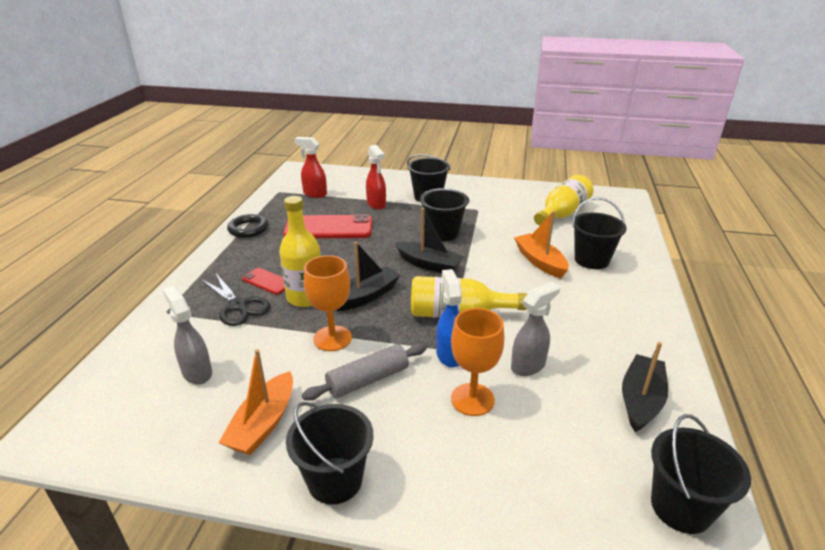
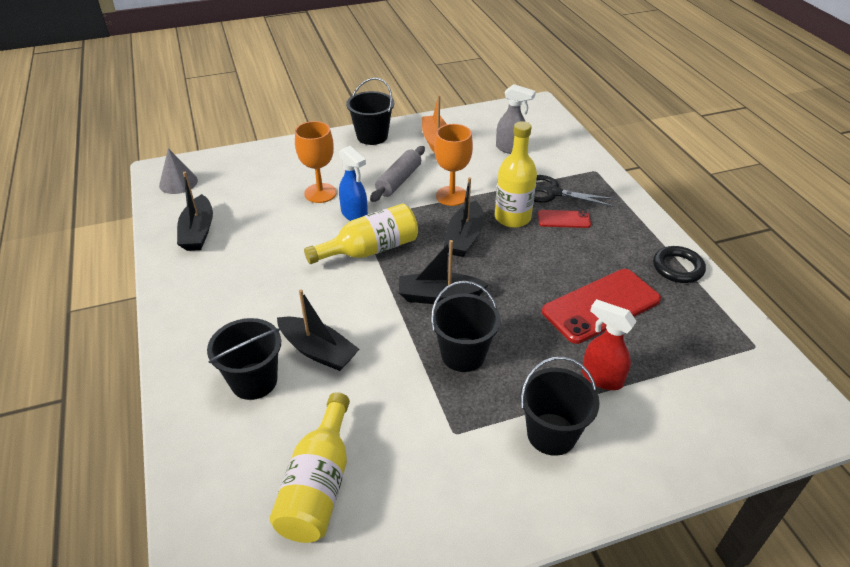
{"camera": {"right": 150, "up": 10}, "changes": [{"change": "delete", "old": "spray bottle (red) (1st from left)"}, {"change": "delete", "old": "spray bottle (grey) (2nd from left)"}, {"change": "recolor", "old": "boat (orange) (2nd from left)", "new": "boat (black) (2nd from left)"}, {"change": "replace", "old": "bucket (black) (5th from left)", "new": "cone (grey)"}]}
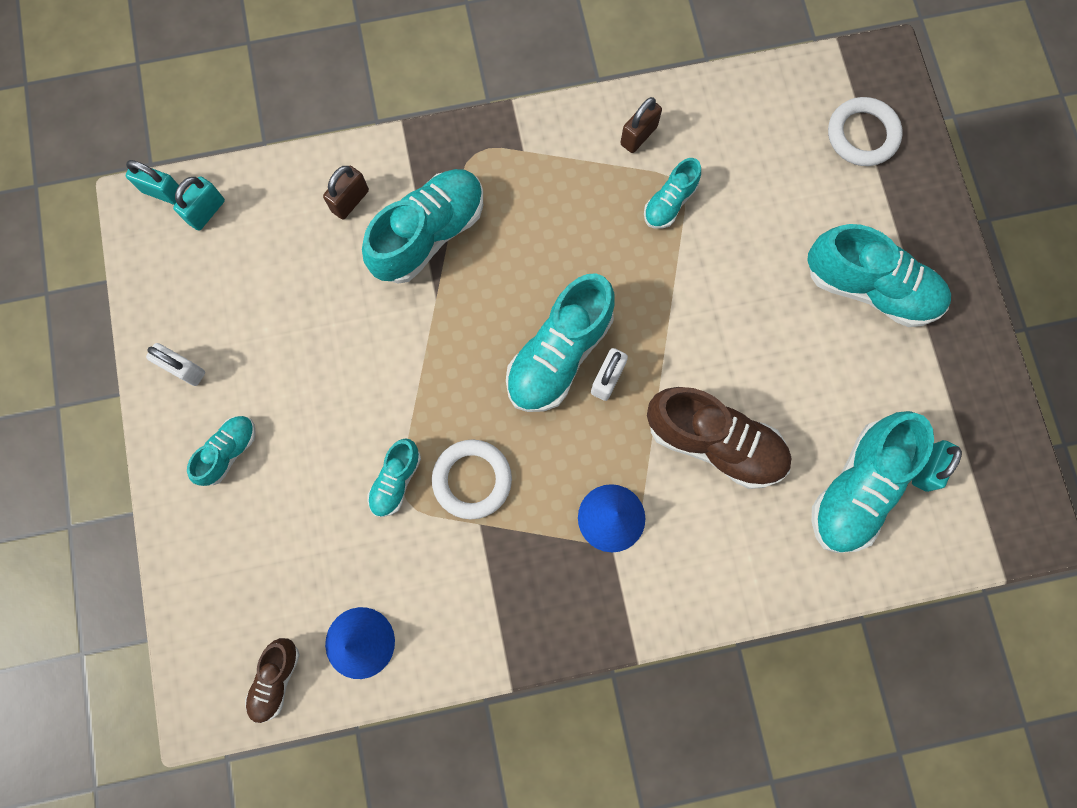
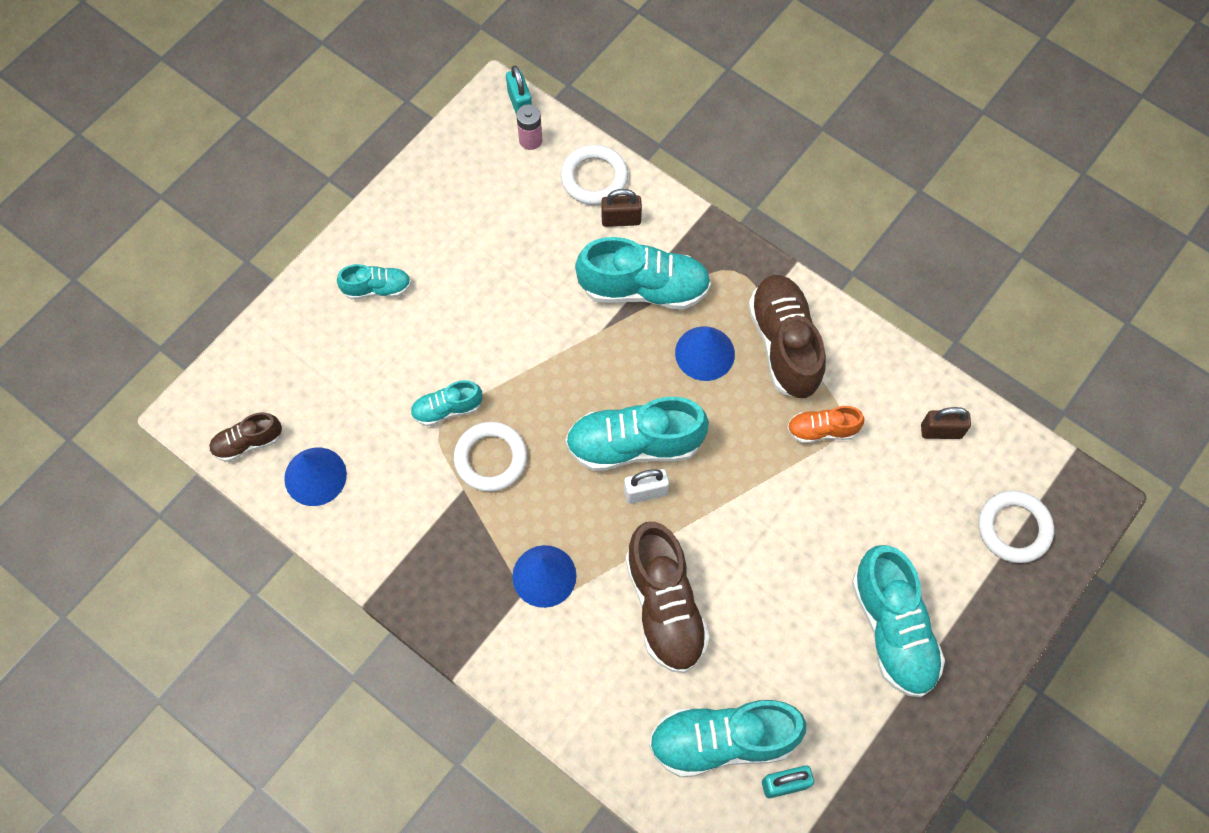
{"camera": {"right": 50, "up": -10}, "changes": [{"change": "delete", "old": "padlock (white) (1st from left)"}, {"change": "replace", "old": "padlock (turquoise) (2nd from left)", "new": "battery (pink)"}, {"change": "move", "old": "padlock (brown) (2nd from left)"}, {"change": "recolor", "old": "shoe (turquoise) (5th from left)", "new": "shoe (orange)"}, {"change": "insert", "new": "ring (white) (2nd from left)"}, {"change": "insert", "new": "cone (blue) (3rd from left)"}, {"change": "insert", "new": "shoe (brown) (3rd from left)"}]}
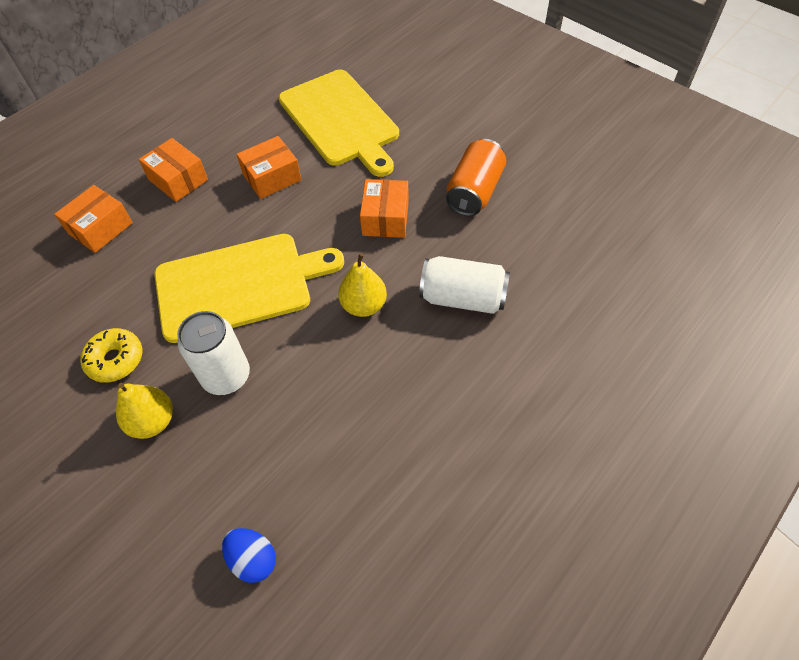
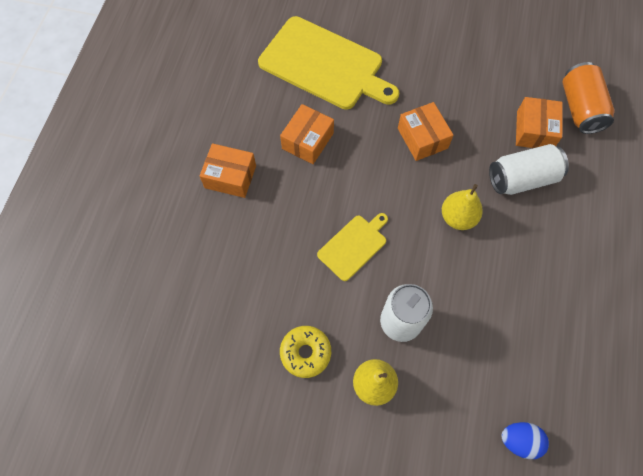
{"camera": {"right": -30, "up": 10}, "changes": [{"change": "move", "old": "box (orange) (1st from left in the first image)", "new": "box (orange) (4th from left)"}, {"change": "resize", "old": "cutting board (yellow) (1st from left in the first image)", "factor": 0.5}, {"change": "move", "old": "can (orange)"}]}
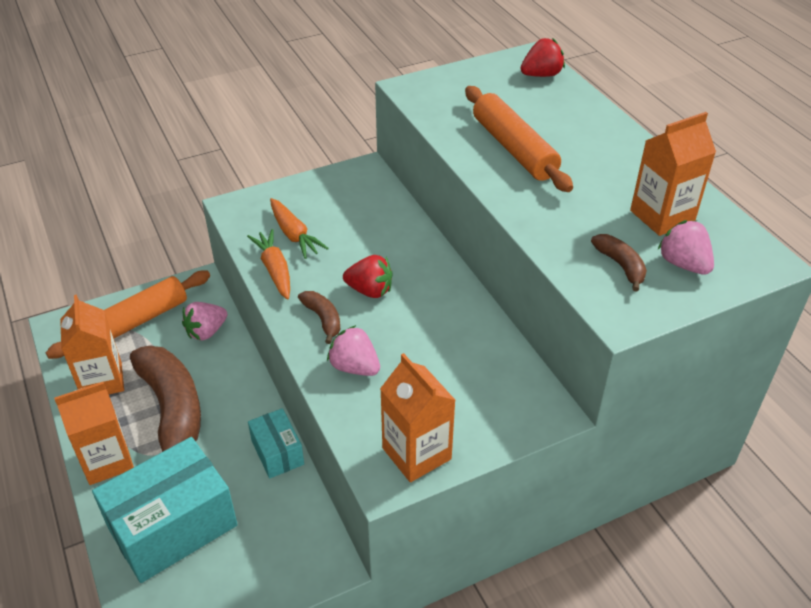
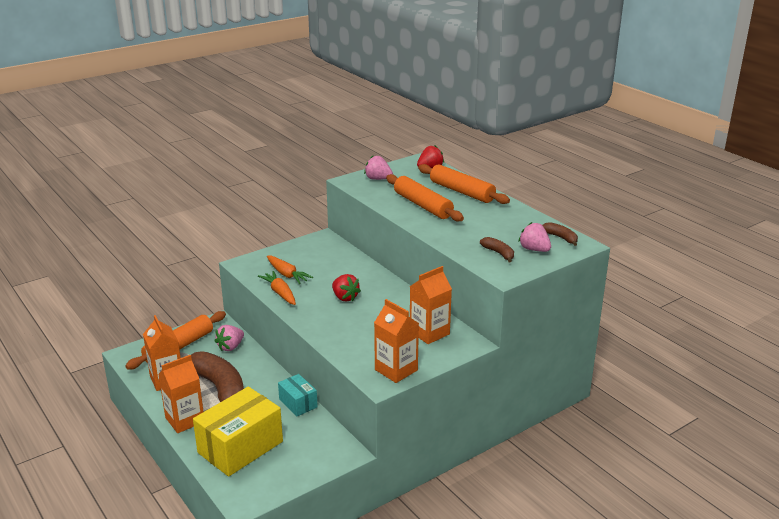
{"camera": {"right": -10, "up": -15}, "changes": [{"change": "recolor", "old": "box (turquoise) (1st from left)", "new": "box (yellow)"}, {"change": "move", "old": "banana (brown) (2nd from left in the first image)", "new": "banana (brown) (3rd from left)"}, {"change": "move", "old": "strawberry (pink) (2nd from left)"}, {"change": "rotate", "old": "strawberry (red) (1st from left)", "degrees": 45}, {"change": "move", "old": "carton (orange) (4th from left)"}, {"change": "insert", "new": "rolling pin (orange) (3rd from left)"}]}
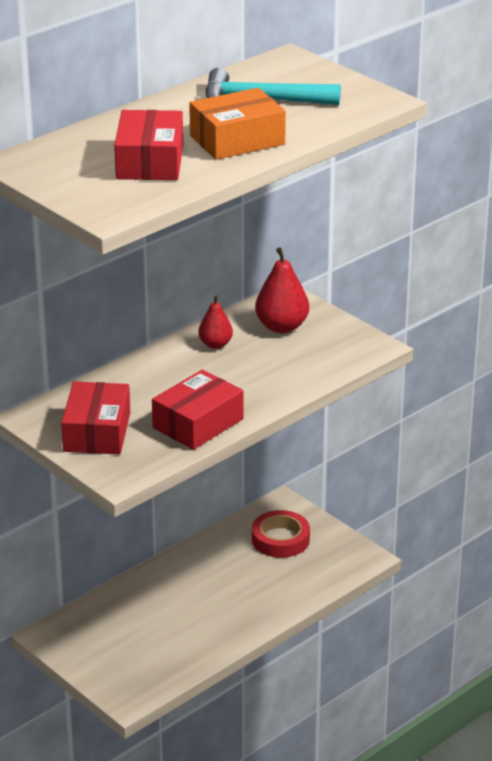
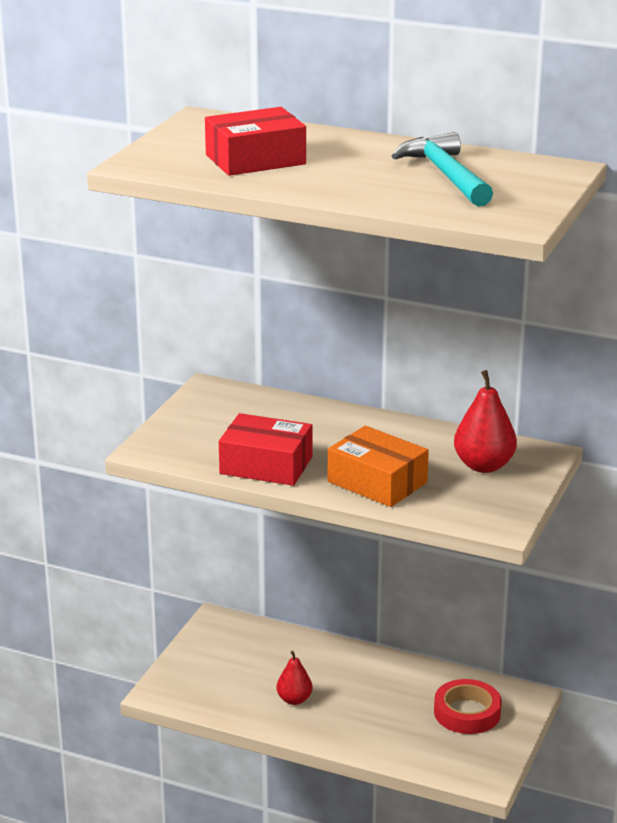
{"camera": {"right": 65, "up": -5}, "changes": [{"change": "delete", "old": "box (red) (1st from left)"}, {"change": "move", "old": "box (orange)"}, {"change": "move", "old": "pear (red) (1st from left)"}]}
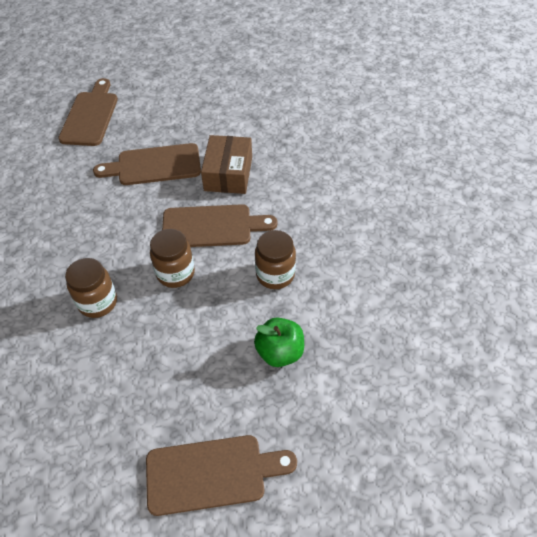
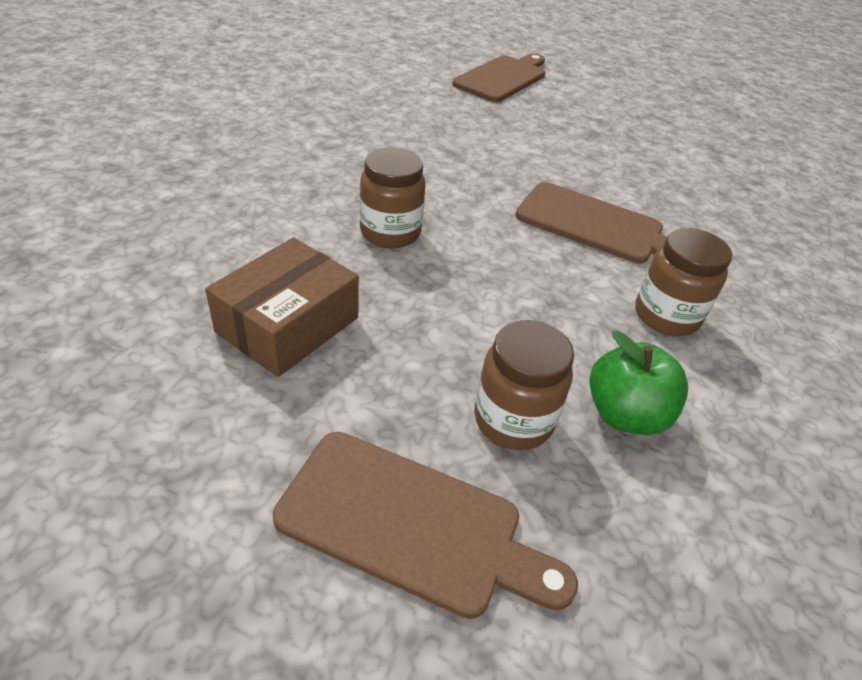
{"camera": {"right": 25, "up": -10}, "changes": [{"change": "delete", "old": "cutting board (brown) (2nd from left)"}, {"change": "move", "old": "jar (brown) (2nd from left)"}, {"change": "move", "old": "box (brown)"}]}
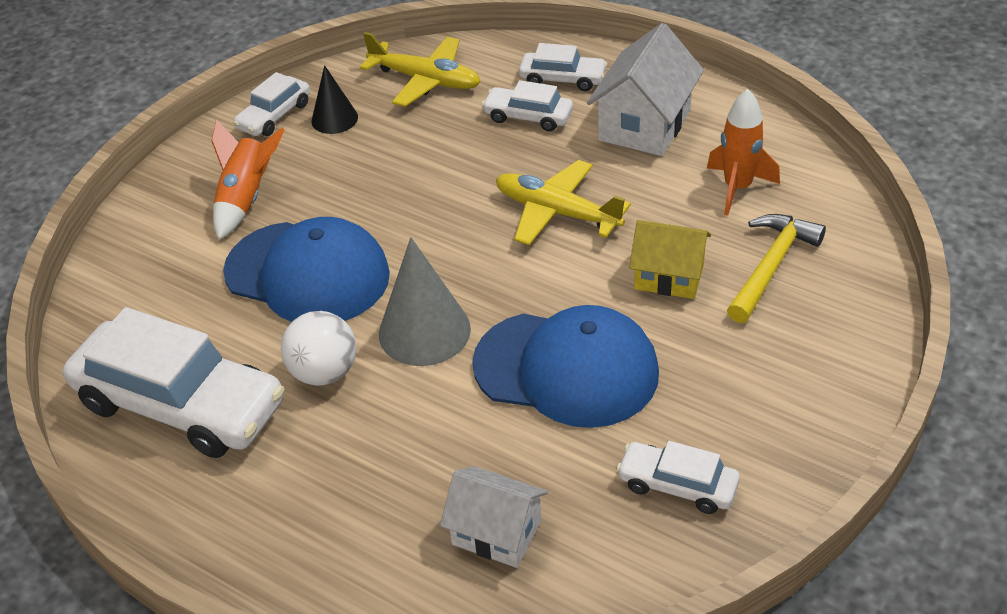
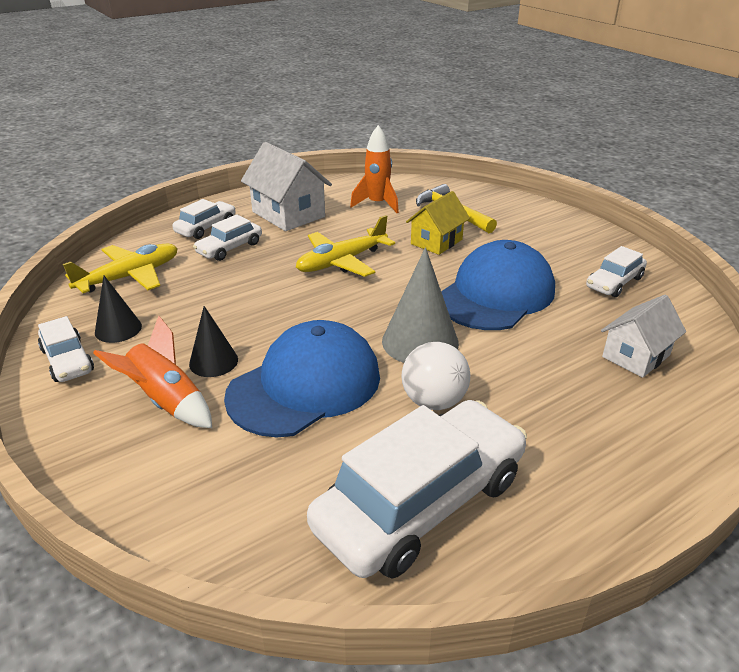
{"camera": {"right": -70, "up": -10}, "changes": [{"change": "insert", "new": "cone (black) (2nd from left)"}]}
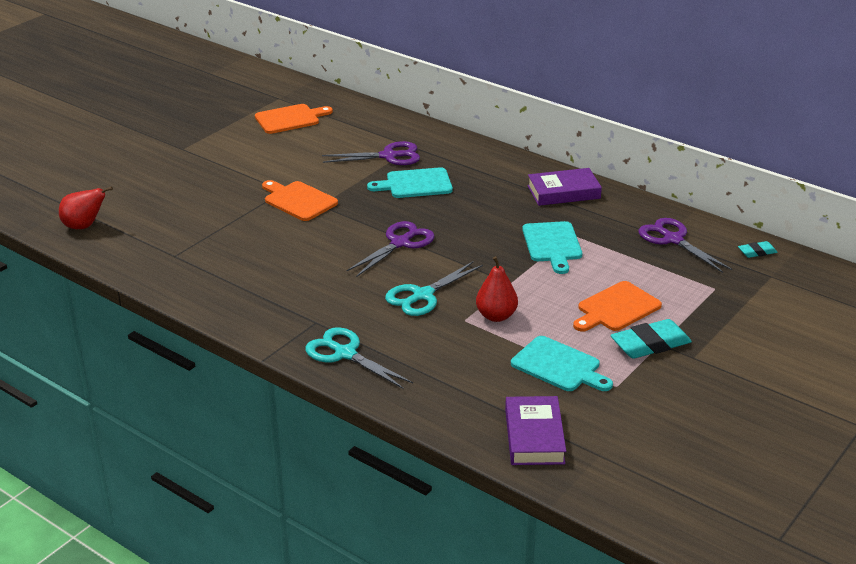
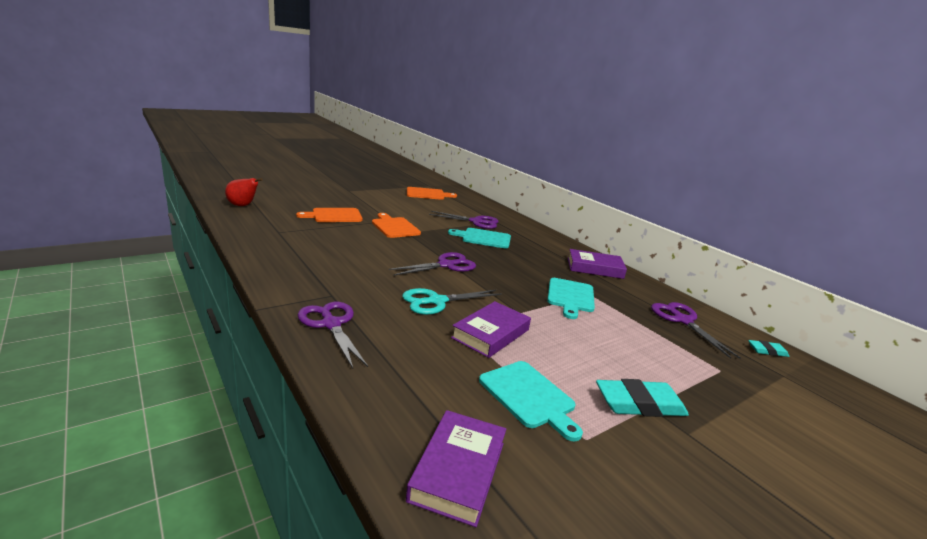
{"camera": {"right": 15, "up": -10}, "changes": [{"change": "recolor", "old": "scissors (turquoise) (1st from left)", "new": "scissors (purple) (1st from left)"}, {"change": "replace", "old": "pear (red) (2nd from left)", "new": "book (purple) (2nd from left)"}, {"change": "move", "old": "cutting board (orange) (3rd from left in the first image)", "new": "cutting board (orange) (1st from left)"}]}
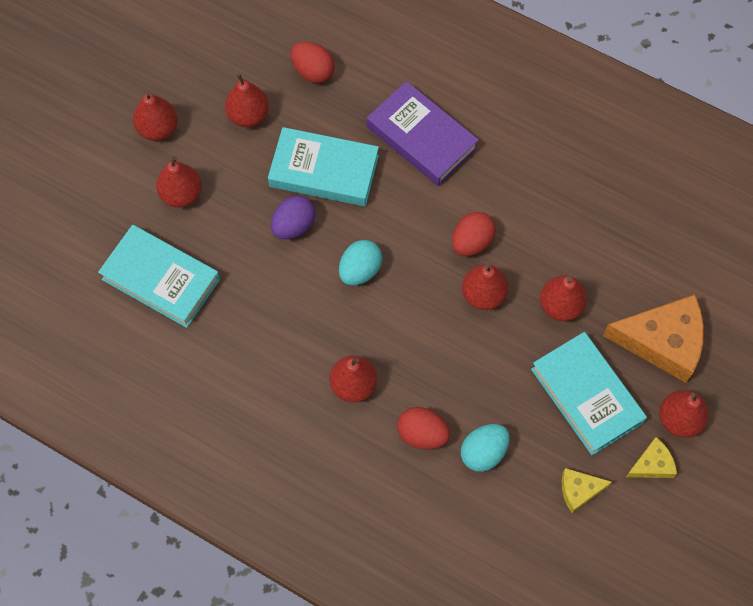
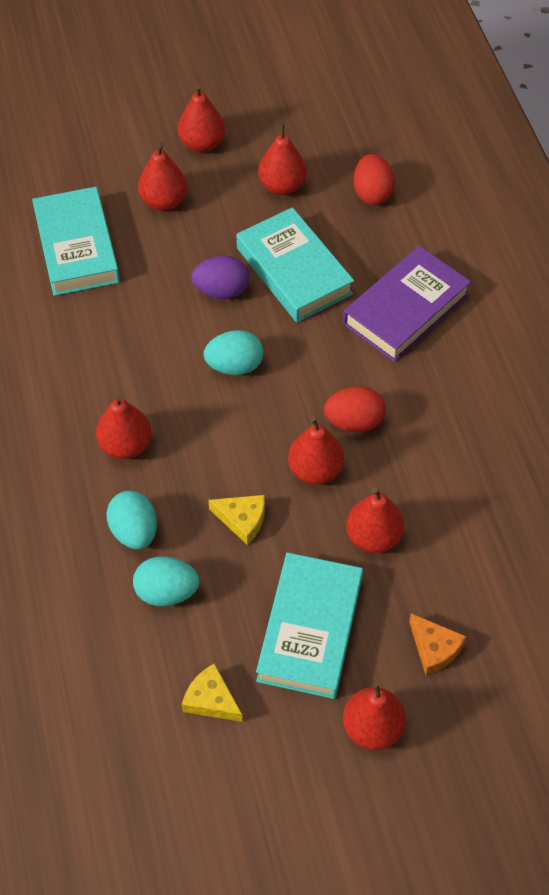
{"camera": {"right": 45, "up": -10}, "changes": [{"change": "rotate", "old": "book (purple)", "degrees": 45}, {"change": "recolor", "old": "egg (red) (2nd from left)", "new": "egg (turquoise) (1st from left)"}, {"change": "resize", "old": "cheese (orange)", "factor": 0.49}, {"change": "move", "old": "cheese (yellow) (2nd from left)"}]}
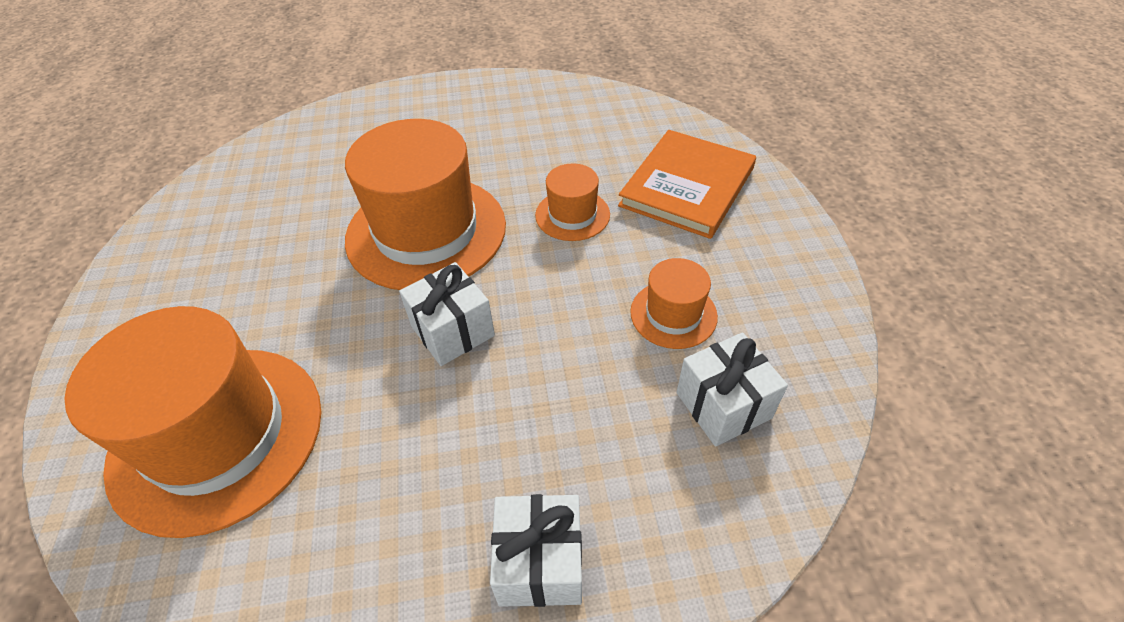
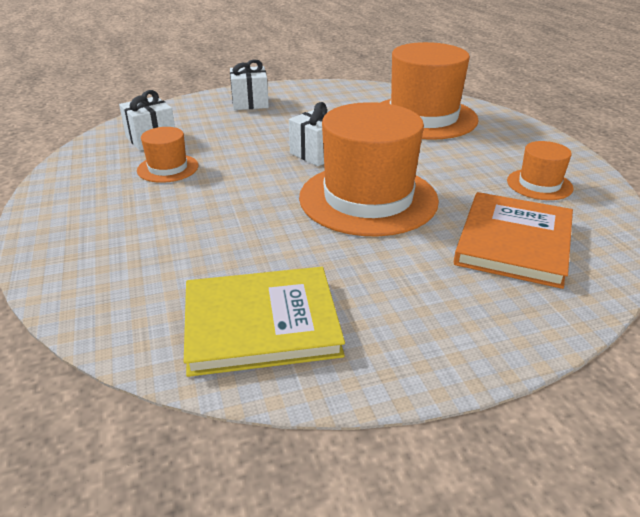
{"camera": {"right": 170, "up": -15}, "changes": [{"change": "move", "old": "hat (orange) (3rd from left in the first image)", "new": "hat (orange) (4th from left)"}, {"change": "move", "old": "book (orange)"}, {"change": "insert", "new": "book (yellow)"}]}
